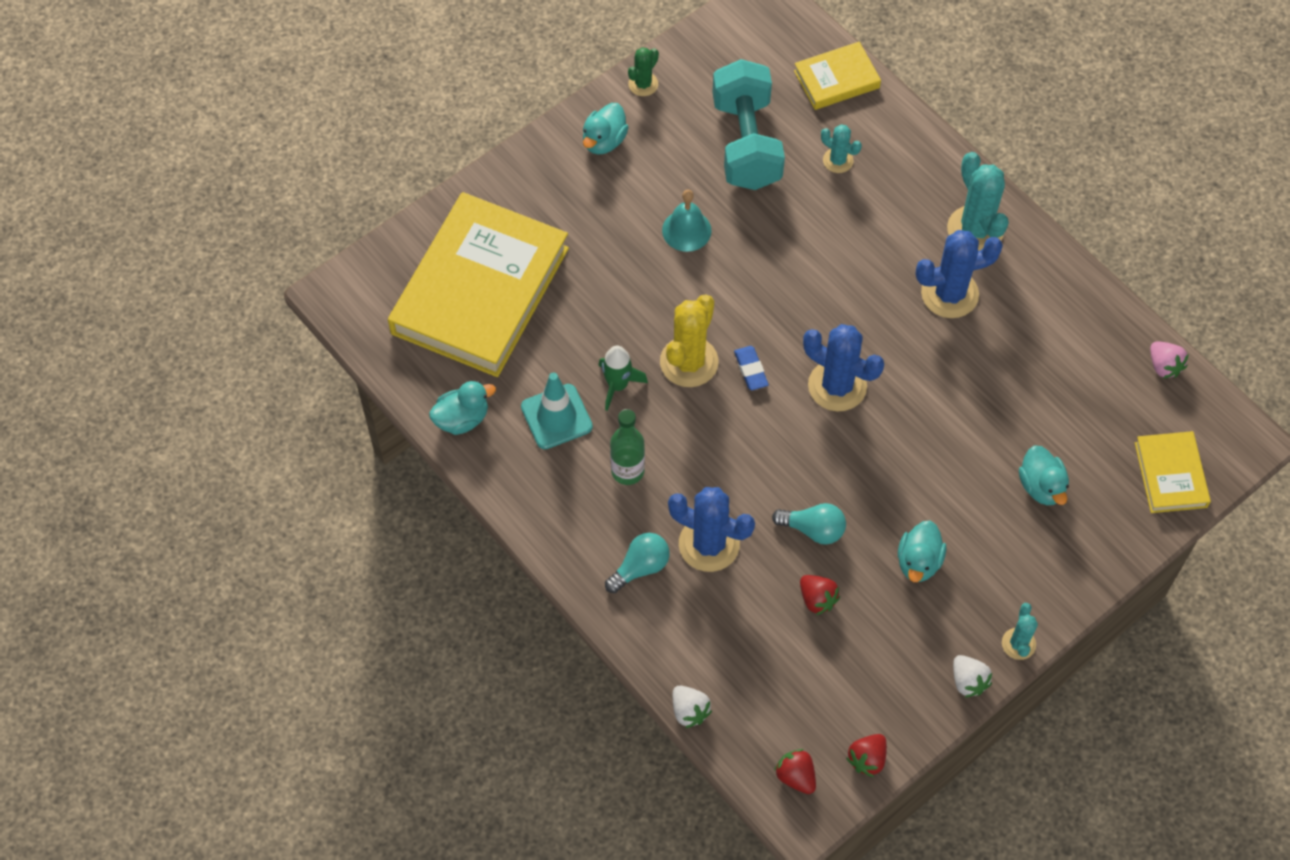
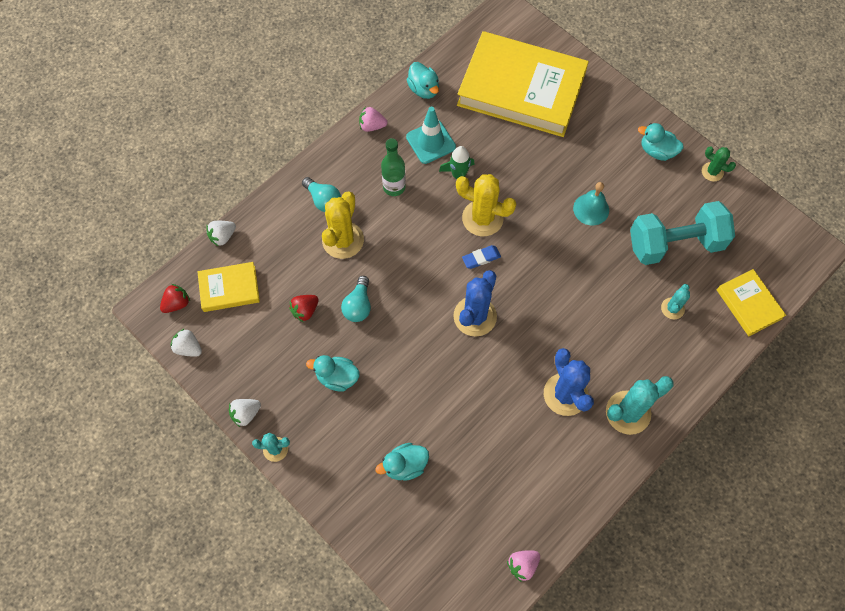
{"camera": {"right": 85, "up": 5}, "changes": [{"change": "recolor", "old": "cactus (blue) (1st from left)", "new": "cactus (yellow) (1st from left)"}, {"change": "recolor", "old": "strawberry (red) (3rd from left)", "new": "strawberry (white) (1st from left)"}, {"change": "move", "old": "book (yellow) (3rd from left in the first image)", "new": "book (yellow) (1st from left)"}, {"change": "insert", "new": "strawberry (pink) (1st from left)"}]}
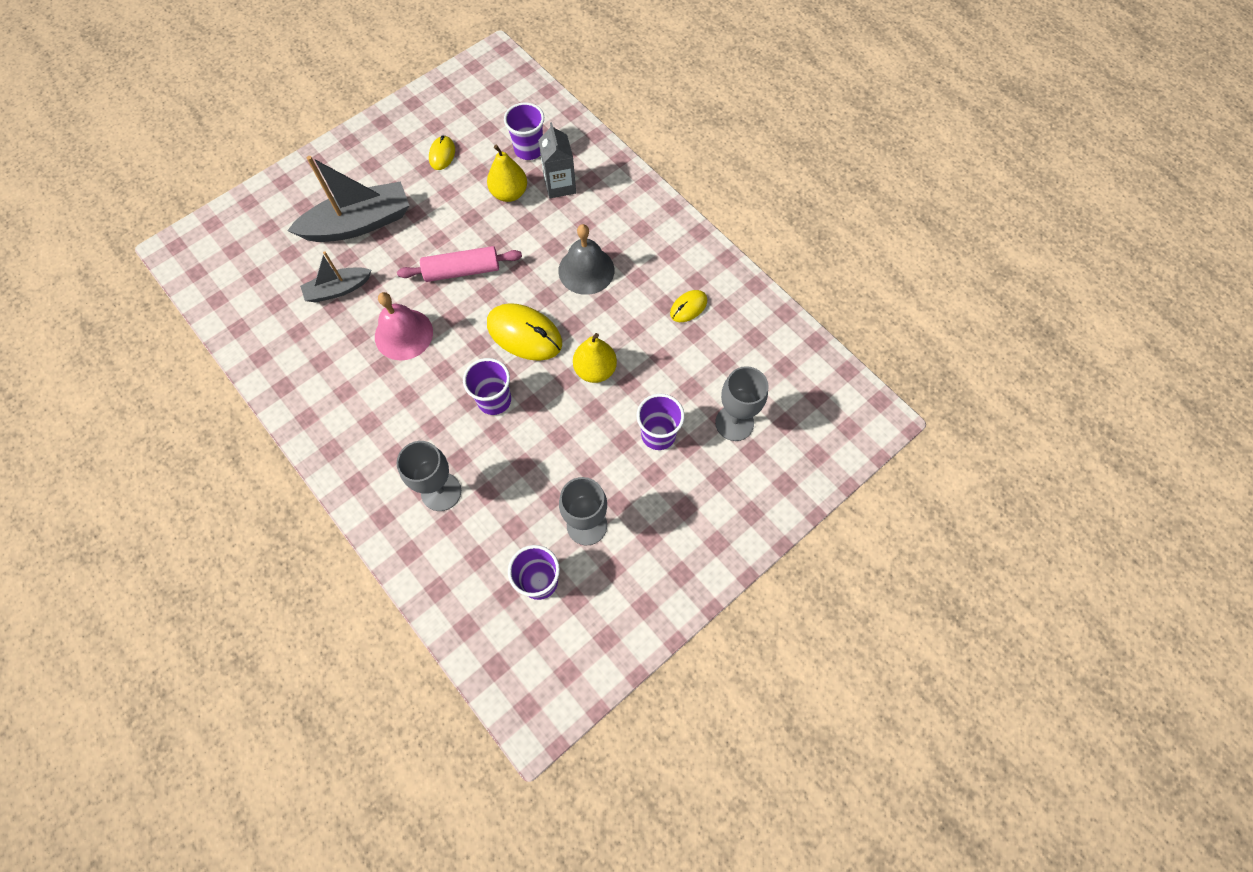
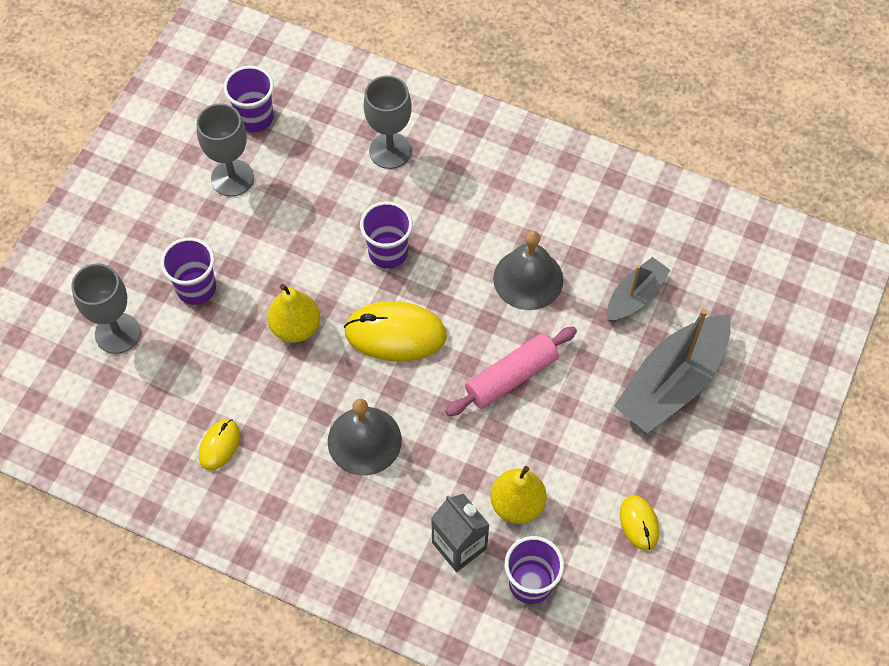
{"camera": {"right": 155, "up": -5}, "changes": [{"change": "recolor", "old": "bell (pink)", "new": "bell (grey) (2nd from left)"}]}
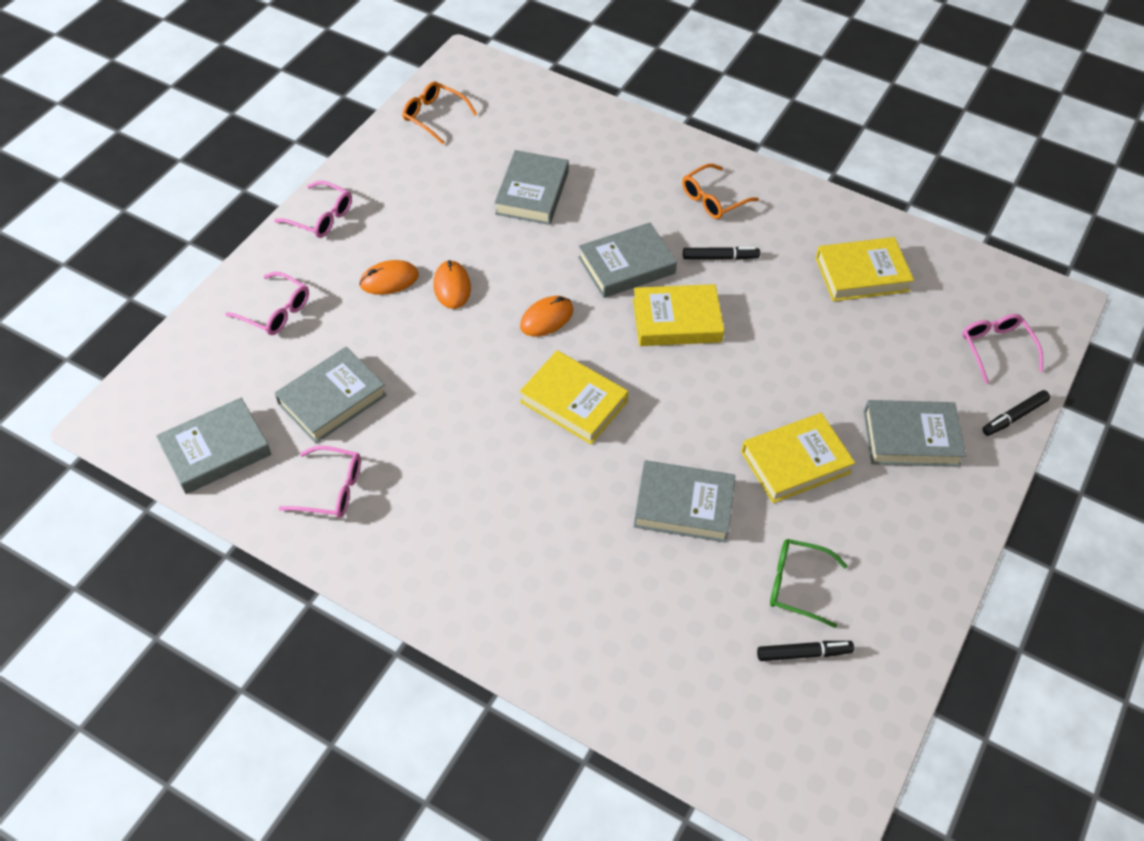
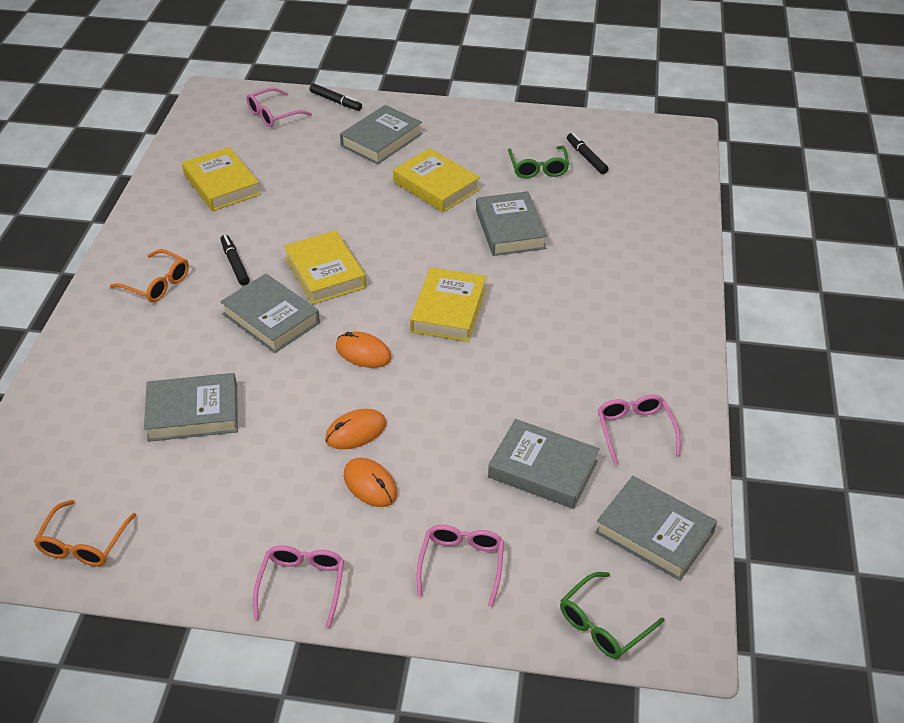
{"camera": {"right": -110, "up": -10}, "changes": [{"change": "rotate", "old": "book (grey) (6th from left in the first image)", "degrees": 60}, {"change": "insert", "new": "glasses (green) (2nd from left)"}]}
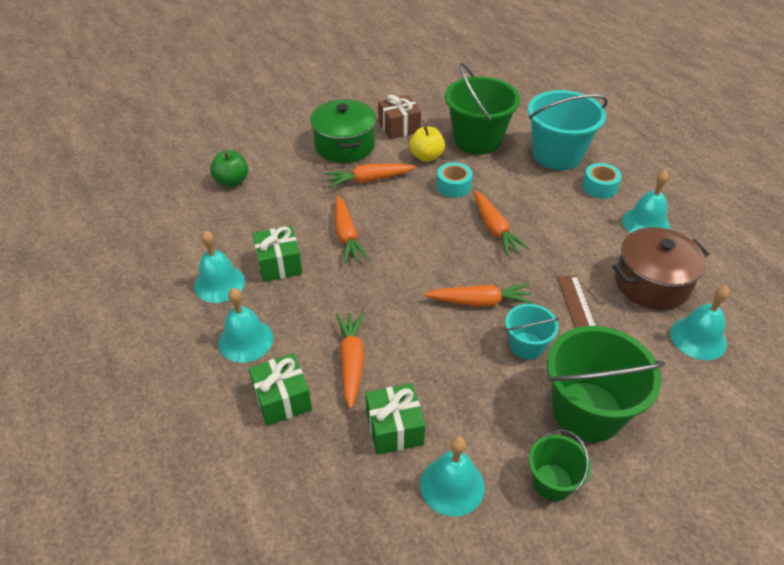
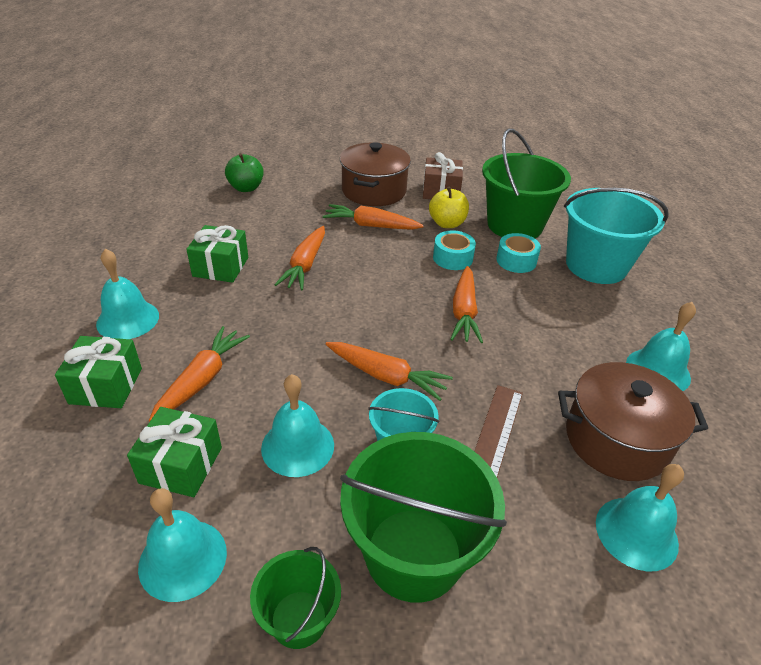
{"camera": {"right": 25, "up": -5}, "changes": [{"change": "move", "old": "bell (turquoise) (1st from left in the first image)", "new": "bell (turquoise) (3rd from left)"}, {"change": "recolor", "old": "pot (green)", "new": "pot (brown) (1st from left)"}, {"change": "move", "old": "tape (turquoise) (2nd from left)"}]}
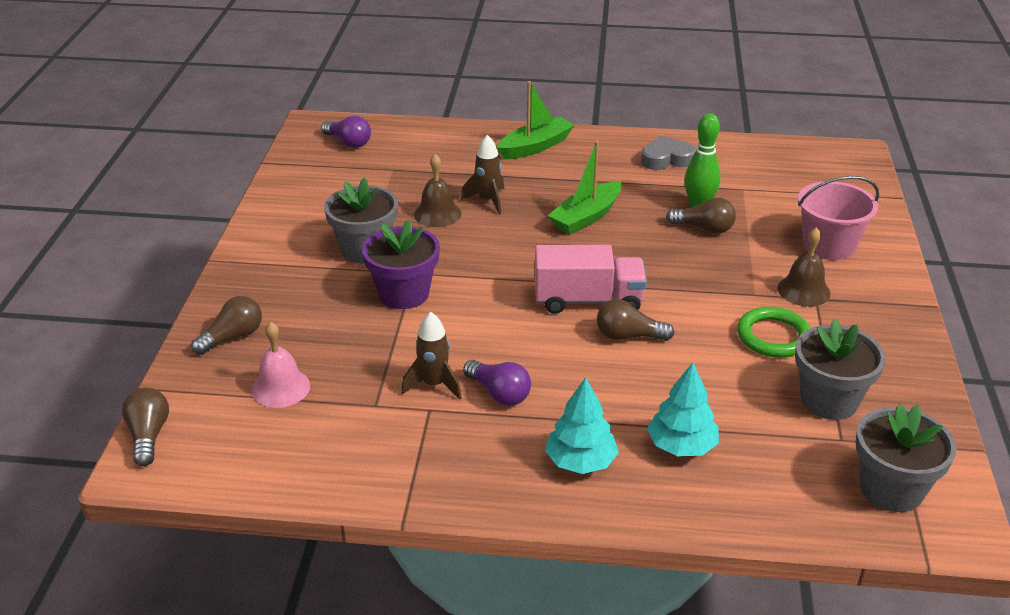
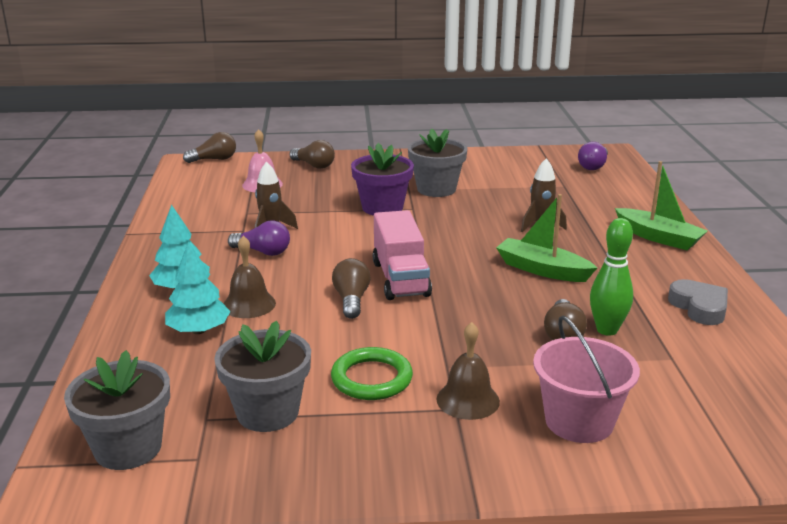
{"camera": {"right": 80, "up": -10}, "changes": [{"change": "move", "old": "bell (brown) (1st from left)"}, {"change": "rotate", "old": "light bulb (purple) (2nd from left in the first image)", "degrees": -105}]}
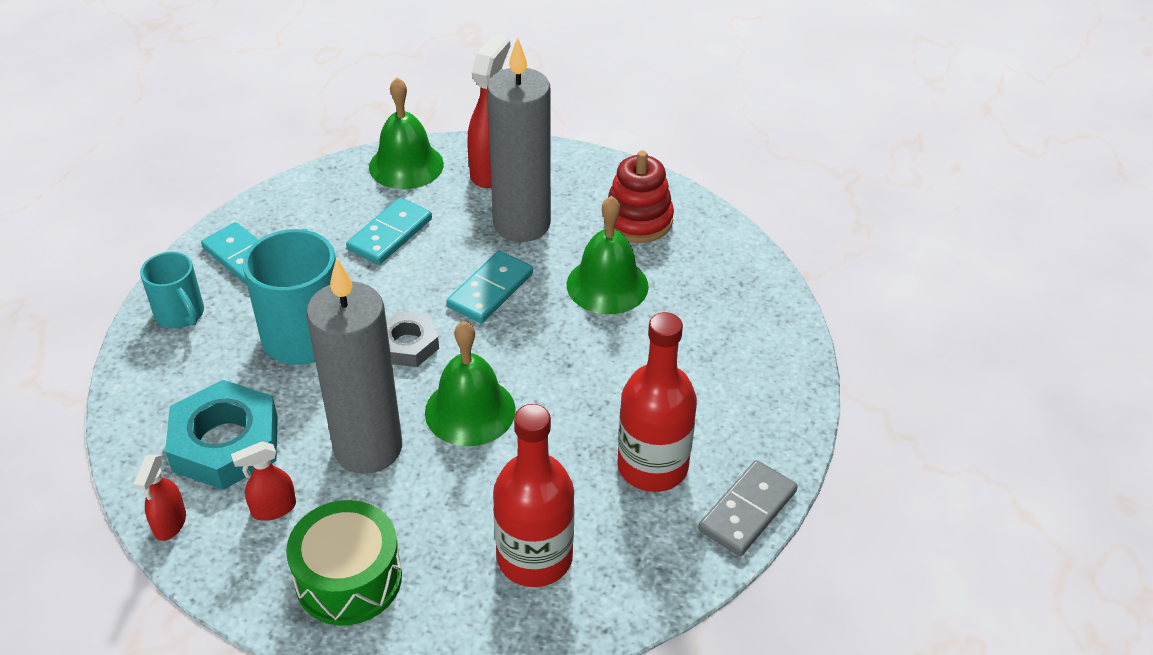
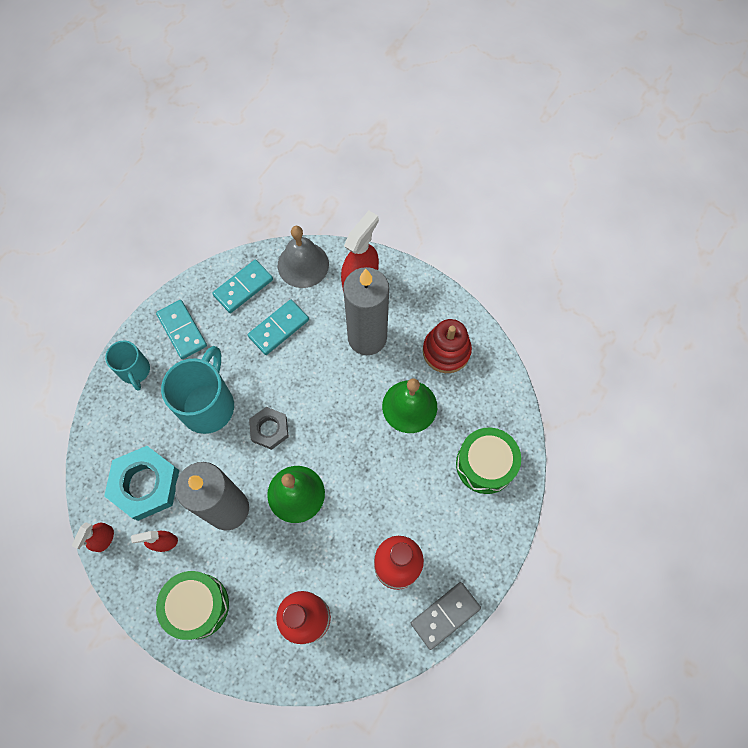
{"camera": {"right": 15, "up": 25}, "changes": [{"change": "recolor", "old": "bell (green) (1st from left)", "new": "bell (grey)"}, {"change": "move", "old": "domino (turquoise) (3rd from left in the first image)", "new": "domino (turquoise) (2nd from left)"}, {"change": "insert", "new": "drum (green) (2nd from left)"}]}
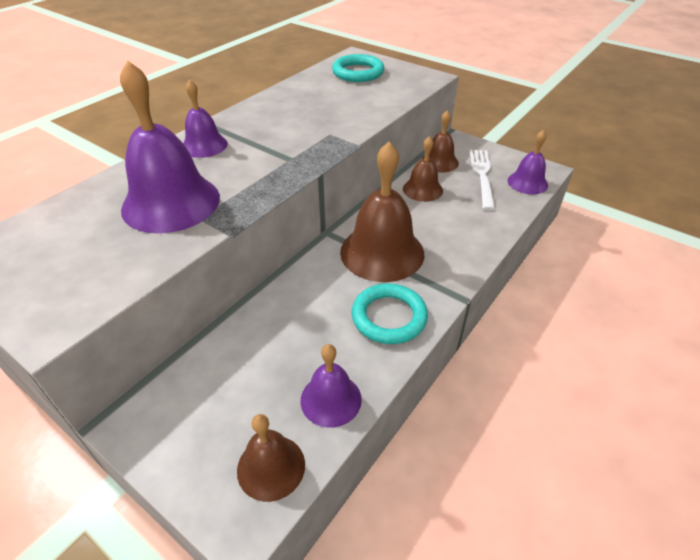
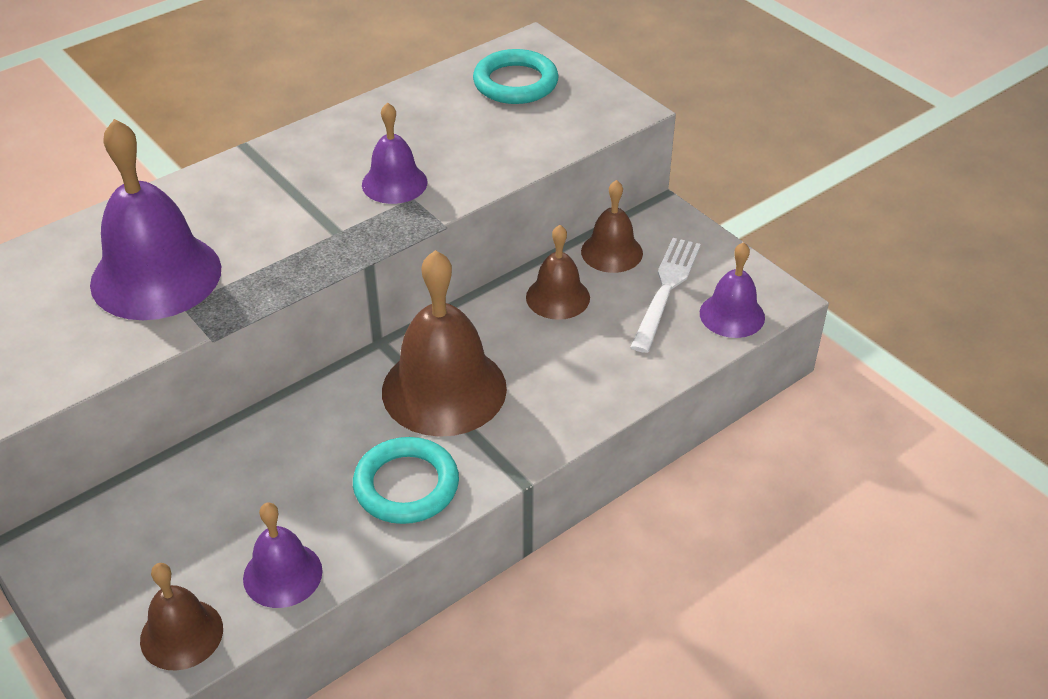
{"camera": {"right": 15, "up": 0}, "changes": [{"change": "move", "old": "bell (purple) (2nd from left in the first image)", "new": "bell (purple) (3rd from left)"}]}
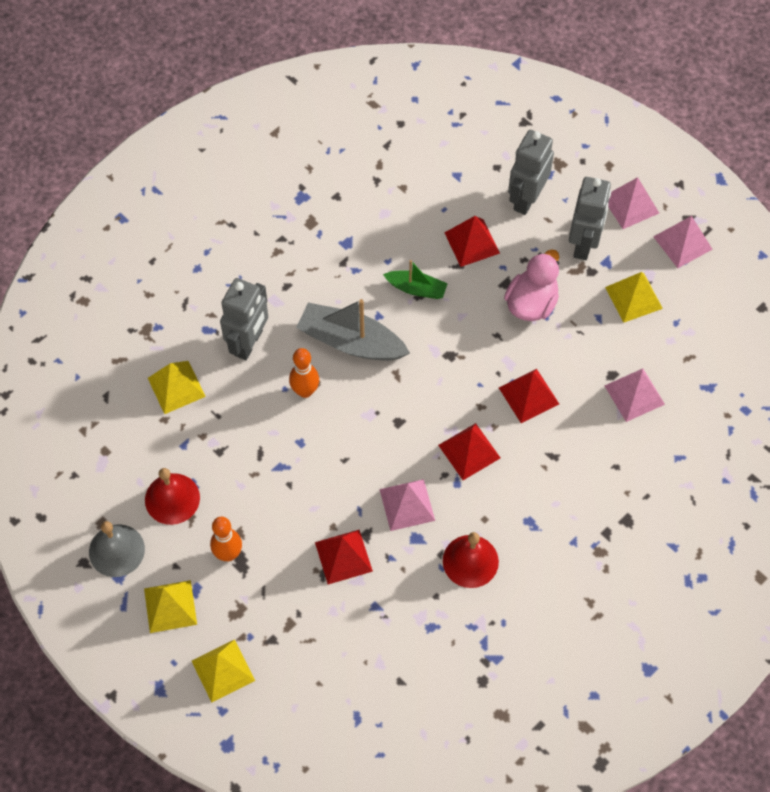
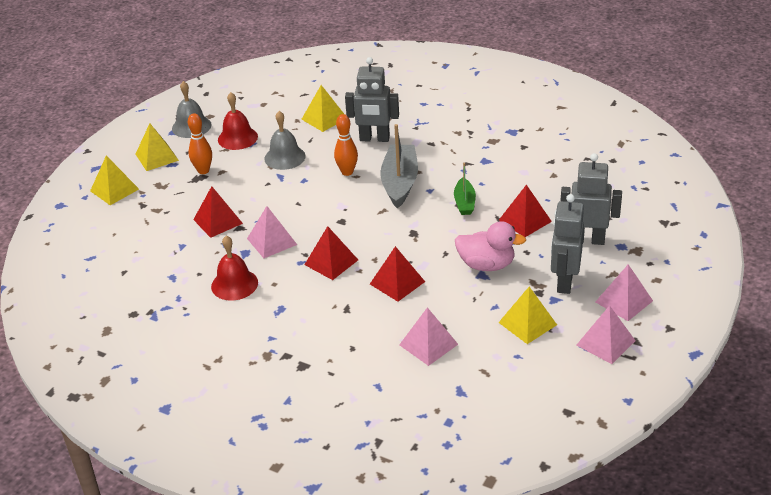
{"camera": {"right": 75, "up": -25}, "changes": [{"change": "rotate", "old": "robot (grey) (3rd from left in the first image)", "degrees": 105}, {"change": "insert", "new": "bell (grey) (2nd from left)"}]}
